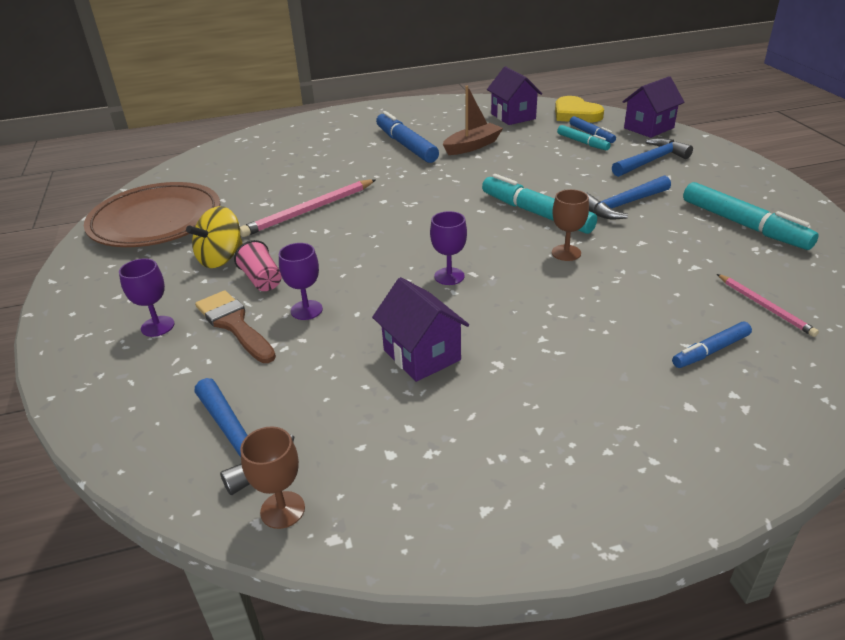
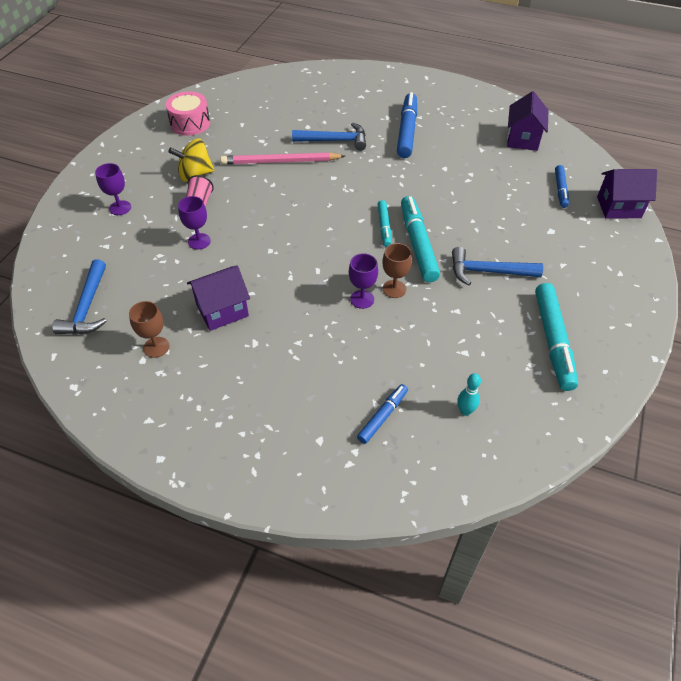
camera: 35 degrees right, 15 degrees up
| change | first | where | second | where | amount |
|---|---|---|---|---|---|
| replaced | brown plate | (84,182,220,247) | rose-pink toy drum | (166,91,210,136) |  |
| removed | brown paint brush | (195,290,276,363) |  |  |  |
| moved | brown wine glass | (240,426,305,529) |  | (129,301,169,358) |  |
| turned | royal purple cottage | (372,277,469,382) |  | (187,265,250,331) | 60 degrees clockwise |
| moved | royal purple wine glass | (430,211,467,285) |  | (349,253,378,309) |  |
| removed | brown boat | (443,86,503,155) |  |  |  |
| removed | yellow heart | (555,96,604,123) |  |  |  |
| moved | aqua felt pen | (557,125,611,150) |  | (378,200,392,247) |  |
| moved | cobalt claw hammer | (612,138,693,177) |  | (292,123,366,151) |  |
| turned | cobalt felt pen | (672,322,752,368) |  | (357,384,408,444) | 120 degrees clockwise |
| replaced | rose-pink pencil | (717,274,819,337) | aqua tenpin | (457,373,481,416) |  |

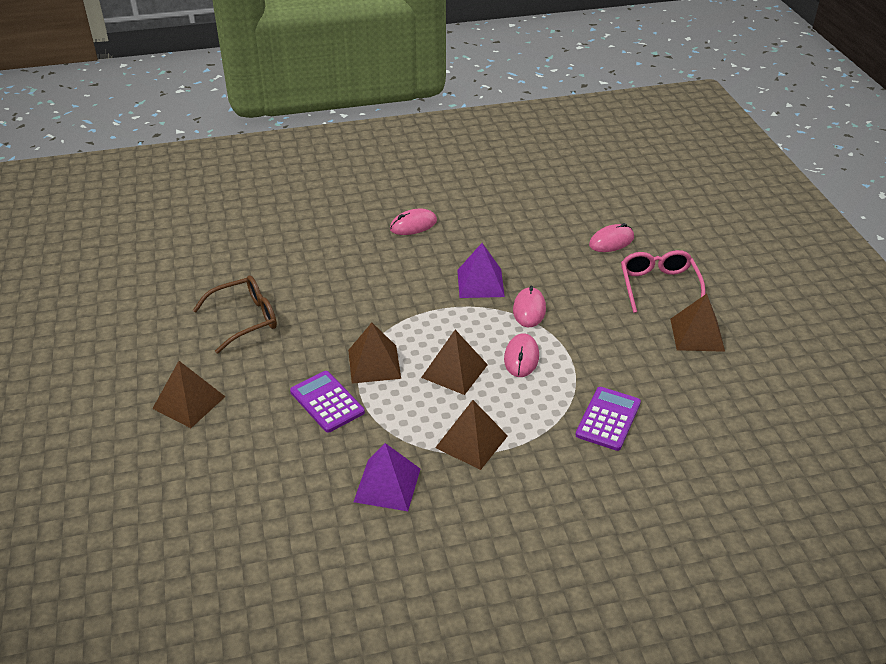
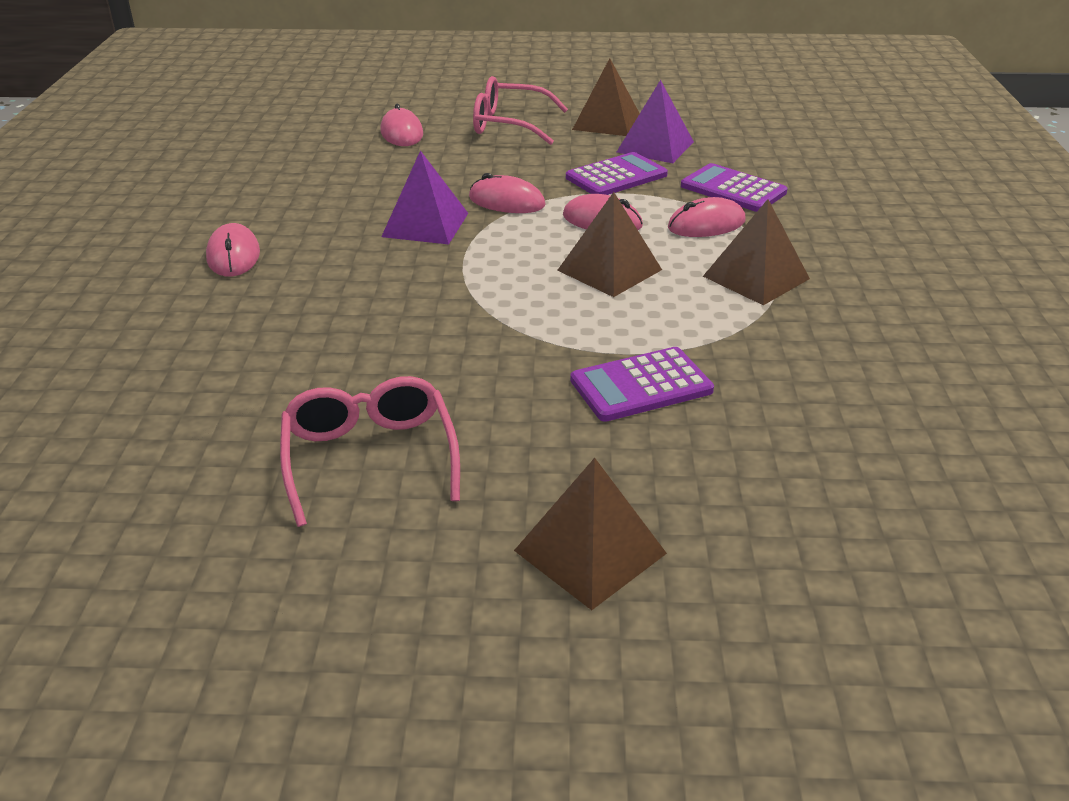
camera: 75 degrees left, 5 degrees down
| change | first | where | second | where | amount |
|---|---|---|---|---|---|
| recoloured | brown spectacles | (193,276,277,354) | rose-pink spectacles | (280,376,460,527) |  |
| removed | brown pyramid | (348,323,401,384) |  |  |  |
| moved | royal purple pyramid | (354,443,420,511) |  | (617,80,694,163) |  |
| added |  |  | royal purple adding machine | (566,152,668,195) |  |
| added |  |  | rose-pink computer mouse | (668,197,746,237) |  |

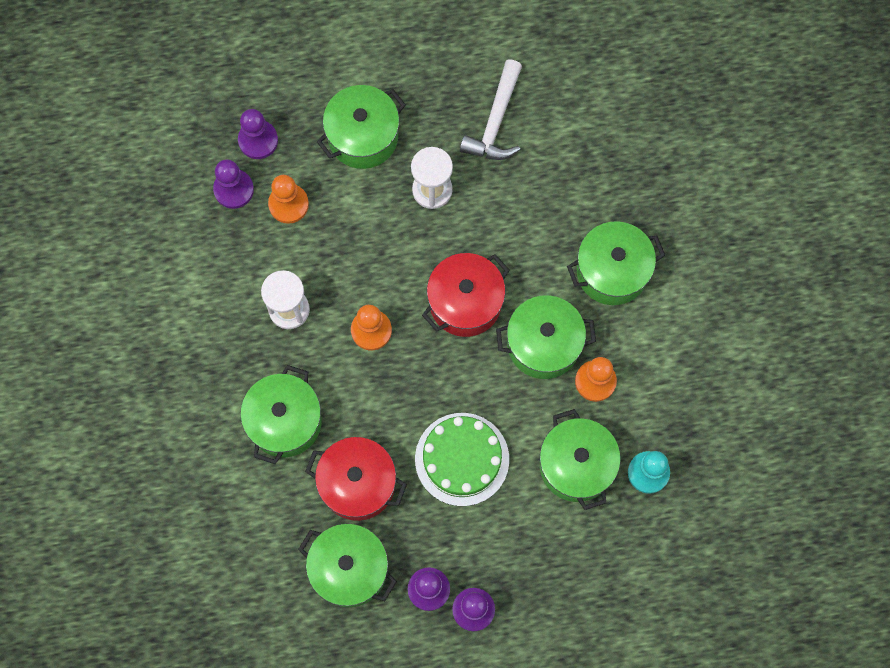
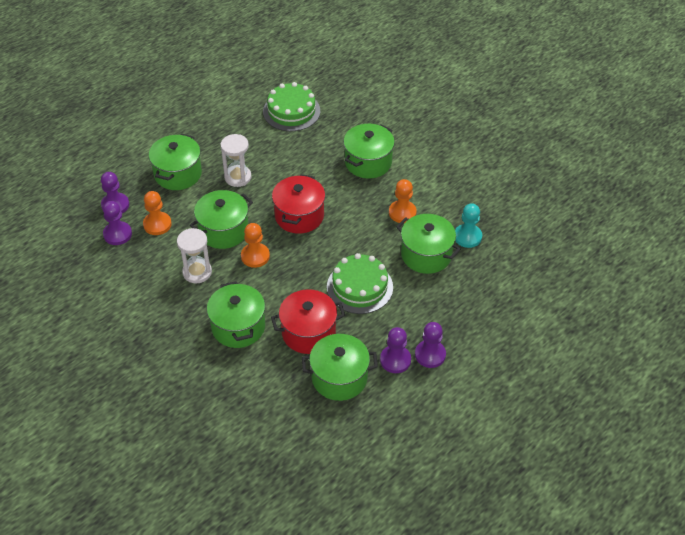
camera: 35 degrees left, 25 degrees down
| change | first | where | second | where | amount |
|---|---|---|---|---|---|
| removed | pure white claw hammer | (460,59,522,160) |  |  |  |
| moved | leaf-green cooking pot | (496,295,596,379) |  | (190,190,253,249) |  |
| added |  |  | leaf-green gateau | (263,82,320,131) |  |

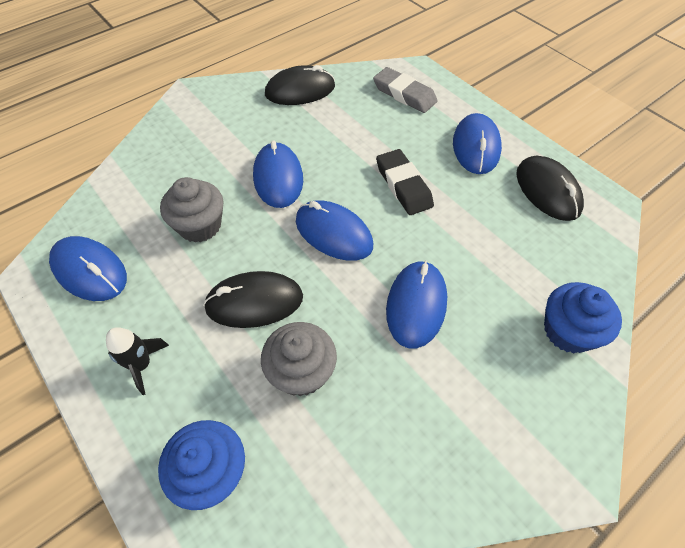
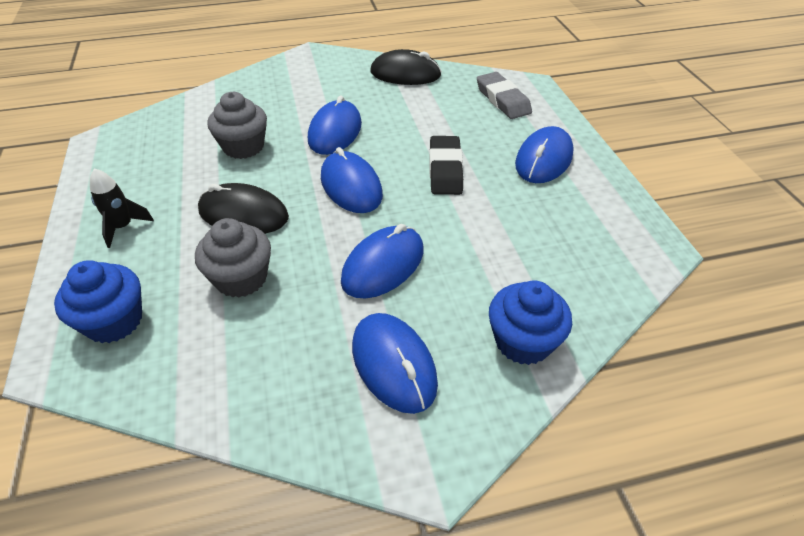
camera: 25 degrees right, 10 degrees down
| change | first | where | second | where | amount |
|---|---|---|---|---|---|
| moved | cobalt computer mouse | (49,236,127,301) |  | (352,313,438,414) |  |
| removed | jet-black computer mouse | (516,156,584,221) |  |  |  |

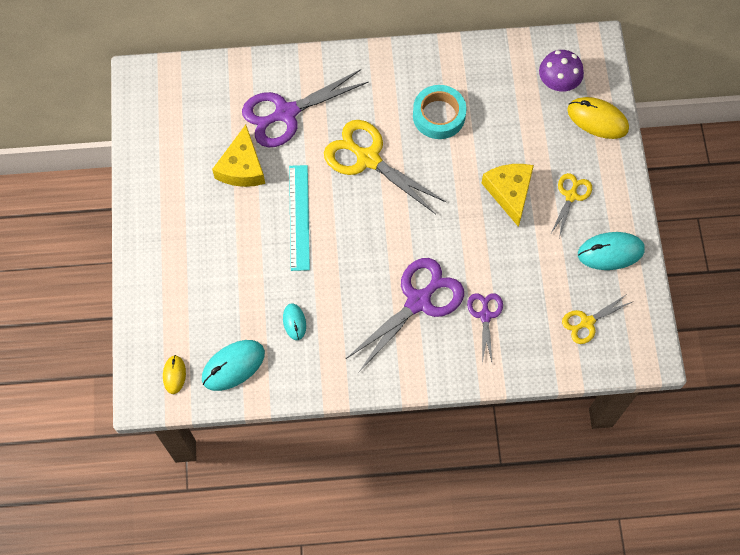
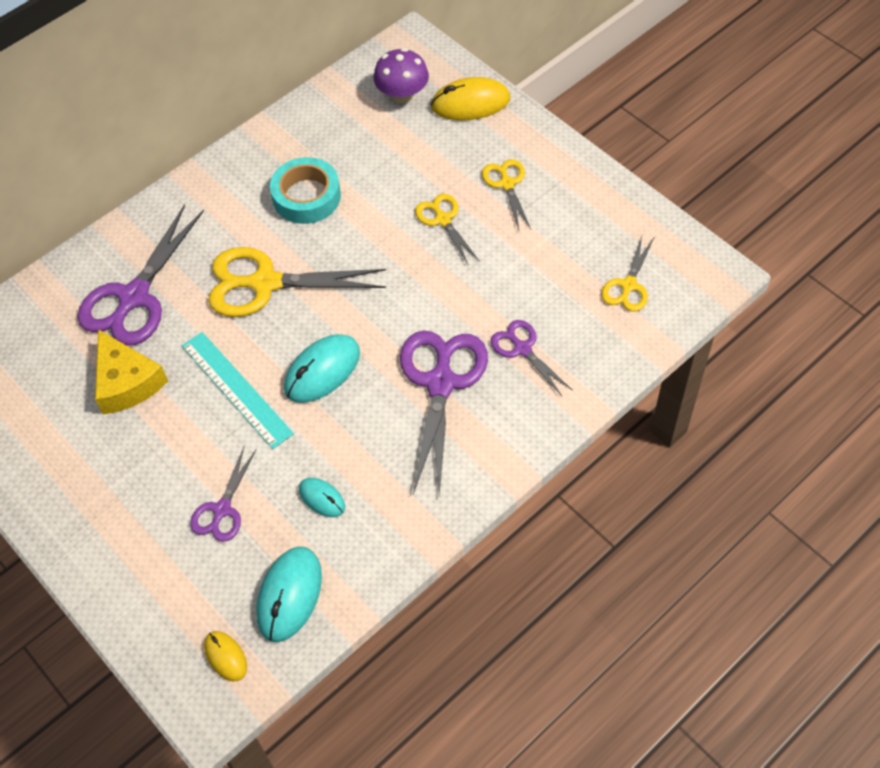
camera: 35 degrees left, 10 degrees down
| change | first | where | second | where | amount |
|---|---|---|---|---|---|
| replaced | yellow piece of cheese | (482,164,534,227) | yellow scissors | (415,194,480,264) |  |
| moved | aqua computer mouse | (578,232,645,270) |  | (284,334,360,403) |  |
| added |  |  | royal purple scissors | (190,447,257,542) |  |

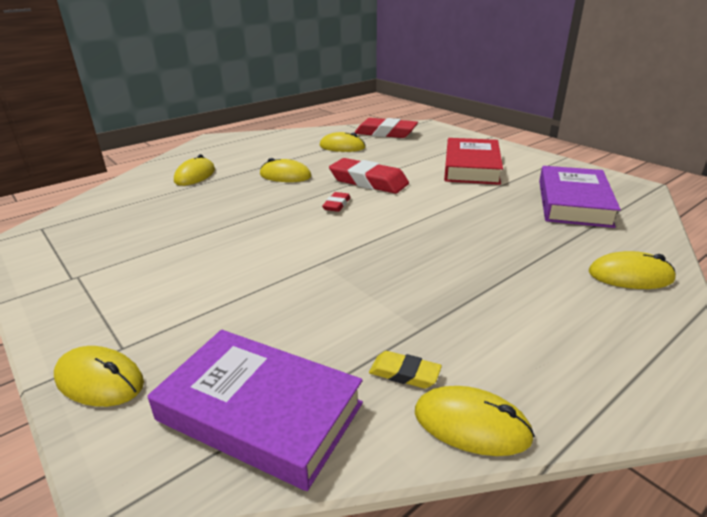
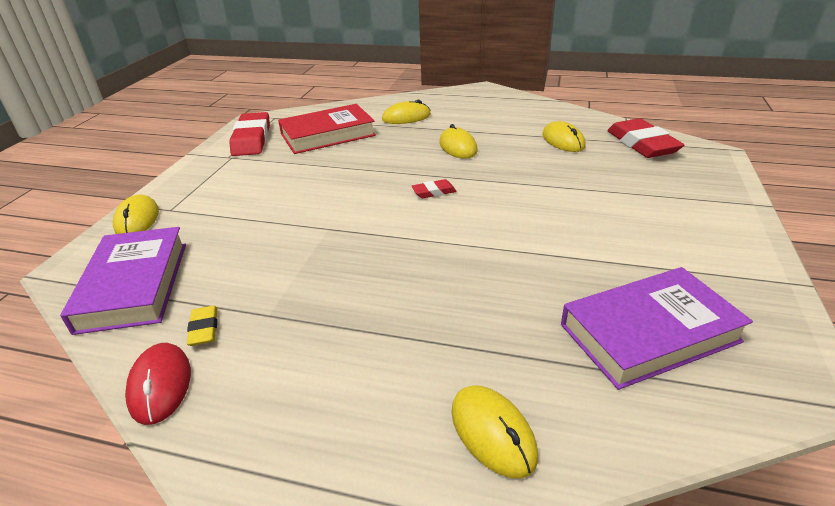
camera: 55 degrees right, 5 degrees up
| change | first | where | second | where | amount |
|---|---|---|---|---|---|
| moved | scarlet eraser | (329,158,409,194) |  | (229,112,270,156) |  |
| recoloured | yellow computer mouse | (415,386,535,456) | scarlet computer mouse | (125,343,191,425) |  |
| moved | scarlet hardback | (444,138,503,185) |  | (278,104,376,154) |  |

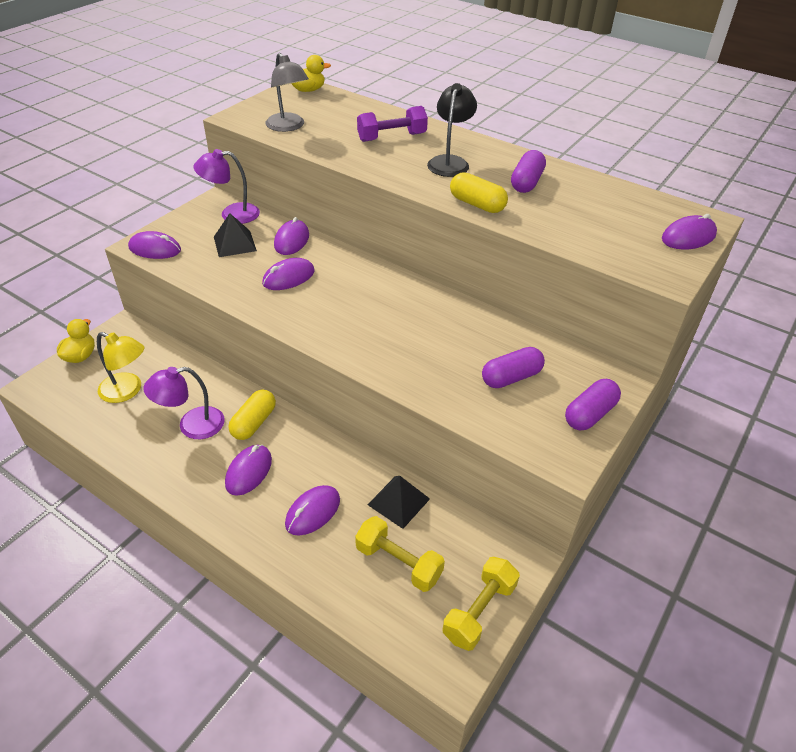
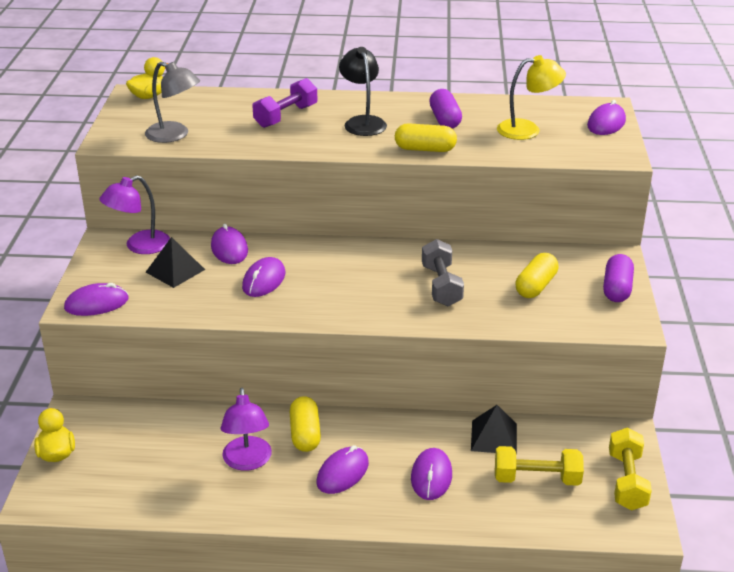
camera: 30 degrees left, 10 degrees down
| change | first | where | second | where | amount |
|---|---|---|---|---|---|
| moved | yellow desk lamp | (97,332,144,403) |  | (497,55,566,140) |  |
| turned | royal purple desk lamp | (143,367,225,439) |  | (221,388,272,471) | 45 degrees counterclockwise |
| turned | royal purple computer mouse | (225,445,272,496) |  | (317,445,369,494) | 45 degrees clockwise |
| recoloured | royal purple capsule | (482,347,545,388) | yellow capsule | (515,253,559,298) |  |
| added |  |  | gray hand weight | (422,239,464,306) |  |

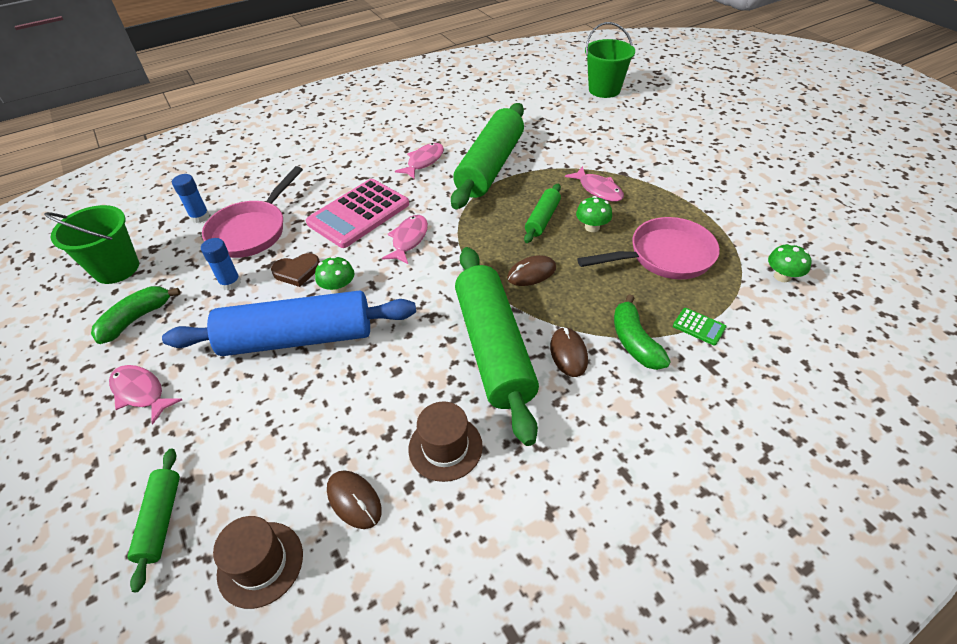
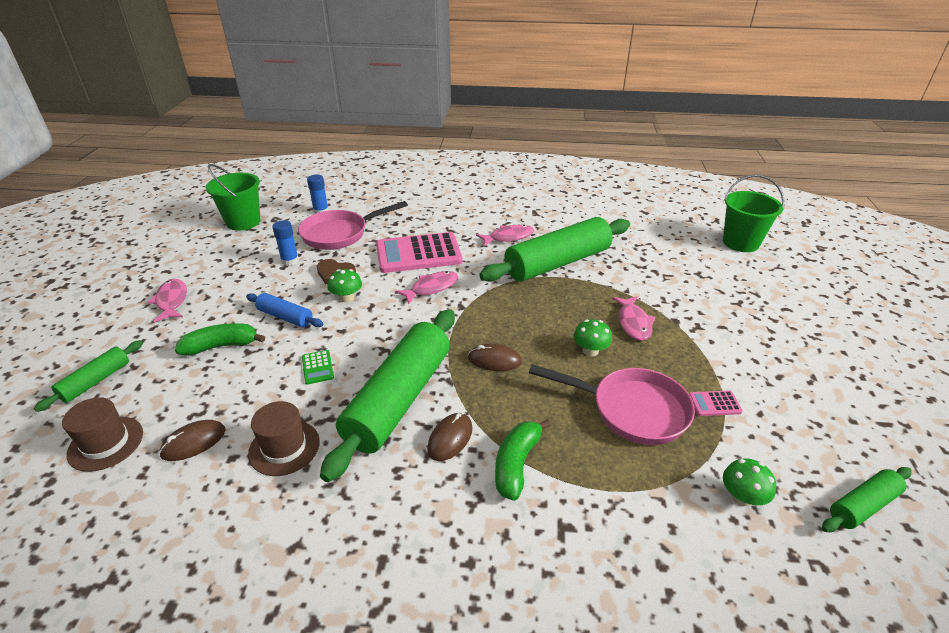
camera: 35 degrees right, 10 degrees down
| change | first | where | second | where | amount |
|---|---|---|---|---|---|
| moved | leaf-green toy banana | (91,286,180,344) |  | (175,323,265,356) |  |
| resized | cobalt dough roller | (162,290,416,356) |  | (246,293,323,327) | x0.47 |
| turned | brown computer mouse | (327,471,382,529) |  | (159,420,226,461) | 60 degrees clockwise |
| moved | leaf-green dough roller | (524,184,561,243) |  | (822,467,912,532) |  |
| moved | leaf-green adding machine | (673,308,727,346) |  | (302,350,334,384) |  |
| added |  |  | rose-pink adding machine | (689,391,743,416) |  |

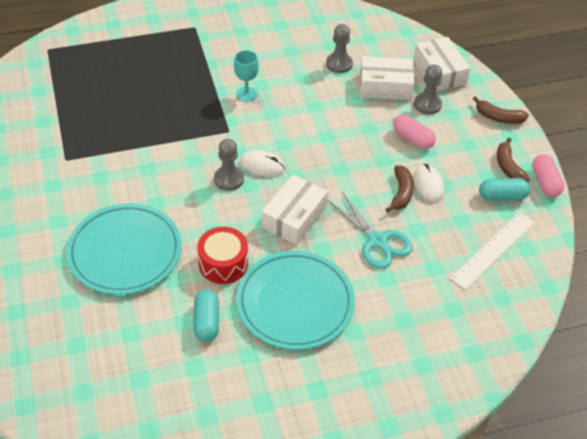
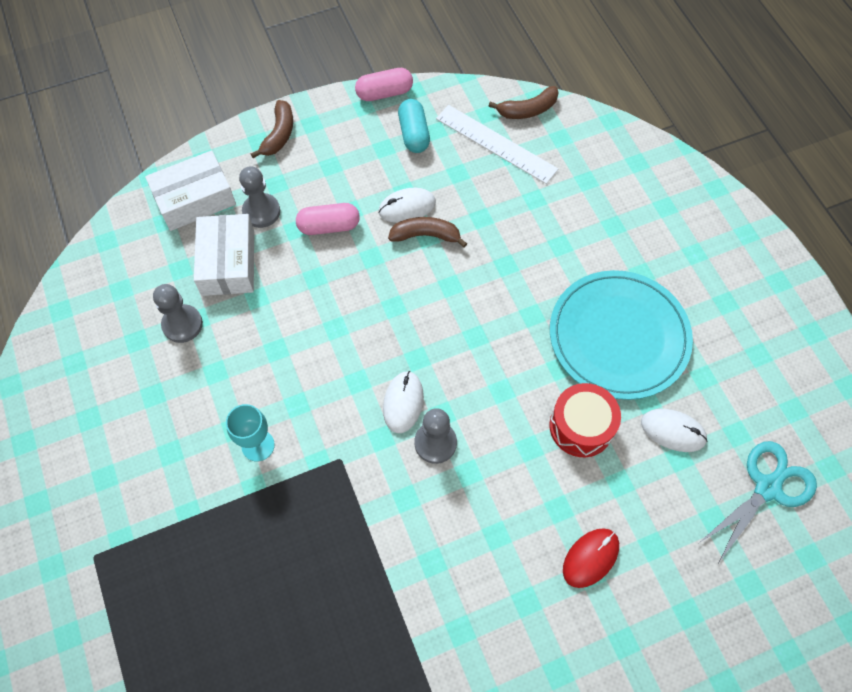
camera: 95 degrees left, 15 degrees up
| change | first | where | second | where | amount |
|---|---|---|---|---|---|
| replaced | aqua plate | (66,203,182,295) | scarlet computer mouse | (563,528,619,588) |  |
| replaced | aqua capsule | (193,289,219,342) | pure white computer mouse | (641,409,708,452) |  |
| removed | pure white parcel | (262,175,328,245) |  |  |  |
| moved | aqua scissors | (328,192,412,269) |  | (699,441,817,564) |  |
| turned | rose-pink capsule | (393,114,436,149) |  | (296,203,360,235) | 45 degrees clockwise |
| moved | brown toy banana | (497,138,530,183) |  | (489,86,559,119) |  |

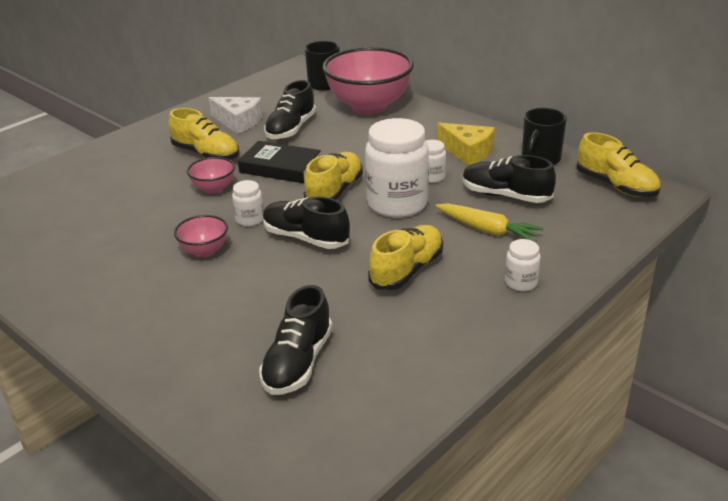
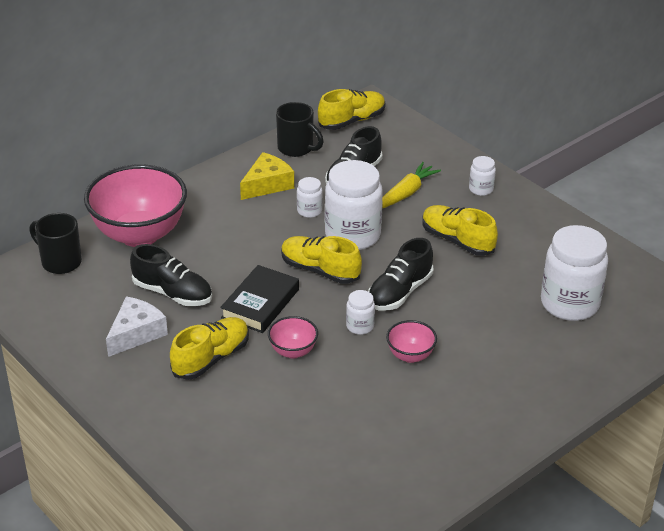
camera: 85 degrees left, 5 degrees up
| change | first | where | second | where | amount |
|---|---|---|---|---|---|
| replaced | jet-black lace-up shoe | (259,285,333,395) | pure white jar | (541,225,608,321) |  |

